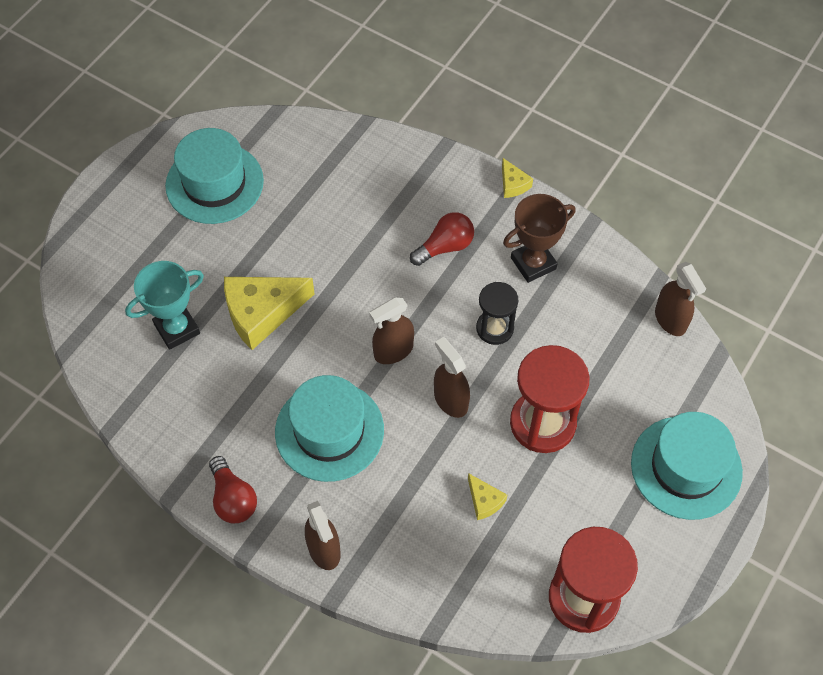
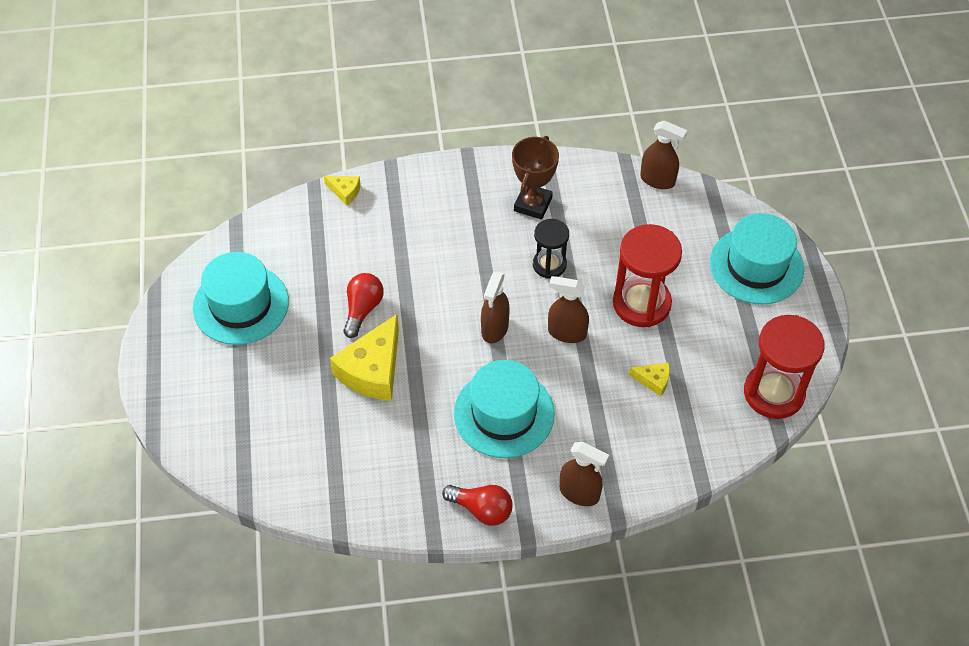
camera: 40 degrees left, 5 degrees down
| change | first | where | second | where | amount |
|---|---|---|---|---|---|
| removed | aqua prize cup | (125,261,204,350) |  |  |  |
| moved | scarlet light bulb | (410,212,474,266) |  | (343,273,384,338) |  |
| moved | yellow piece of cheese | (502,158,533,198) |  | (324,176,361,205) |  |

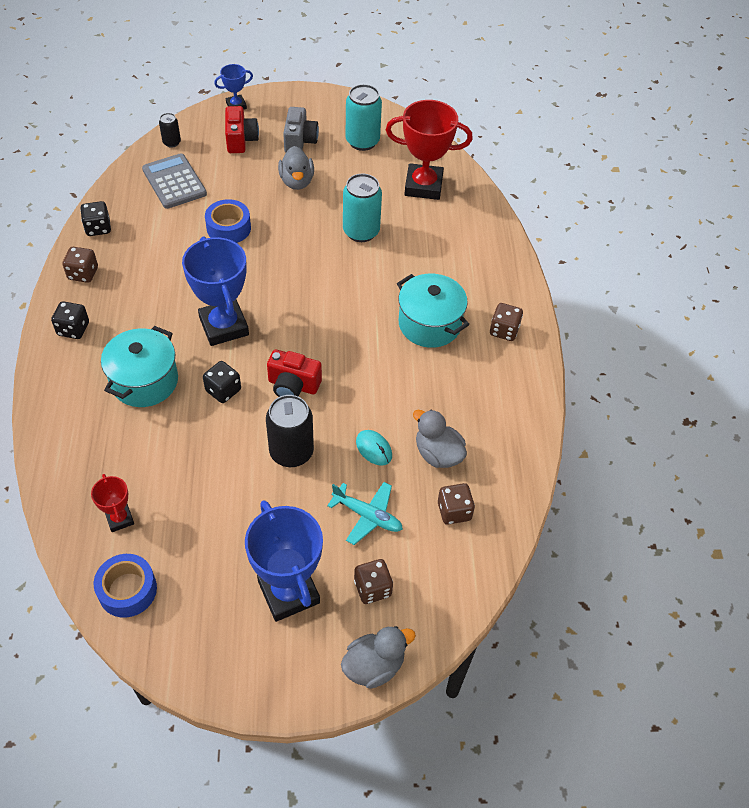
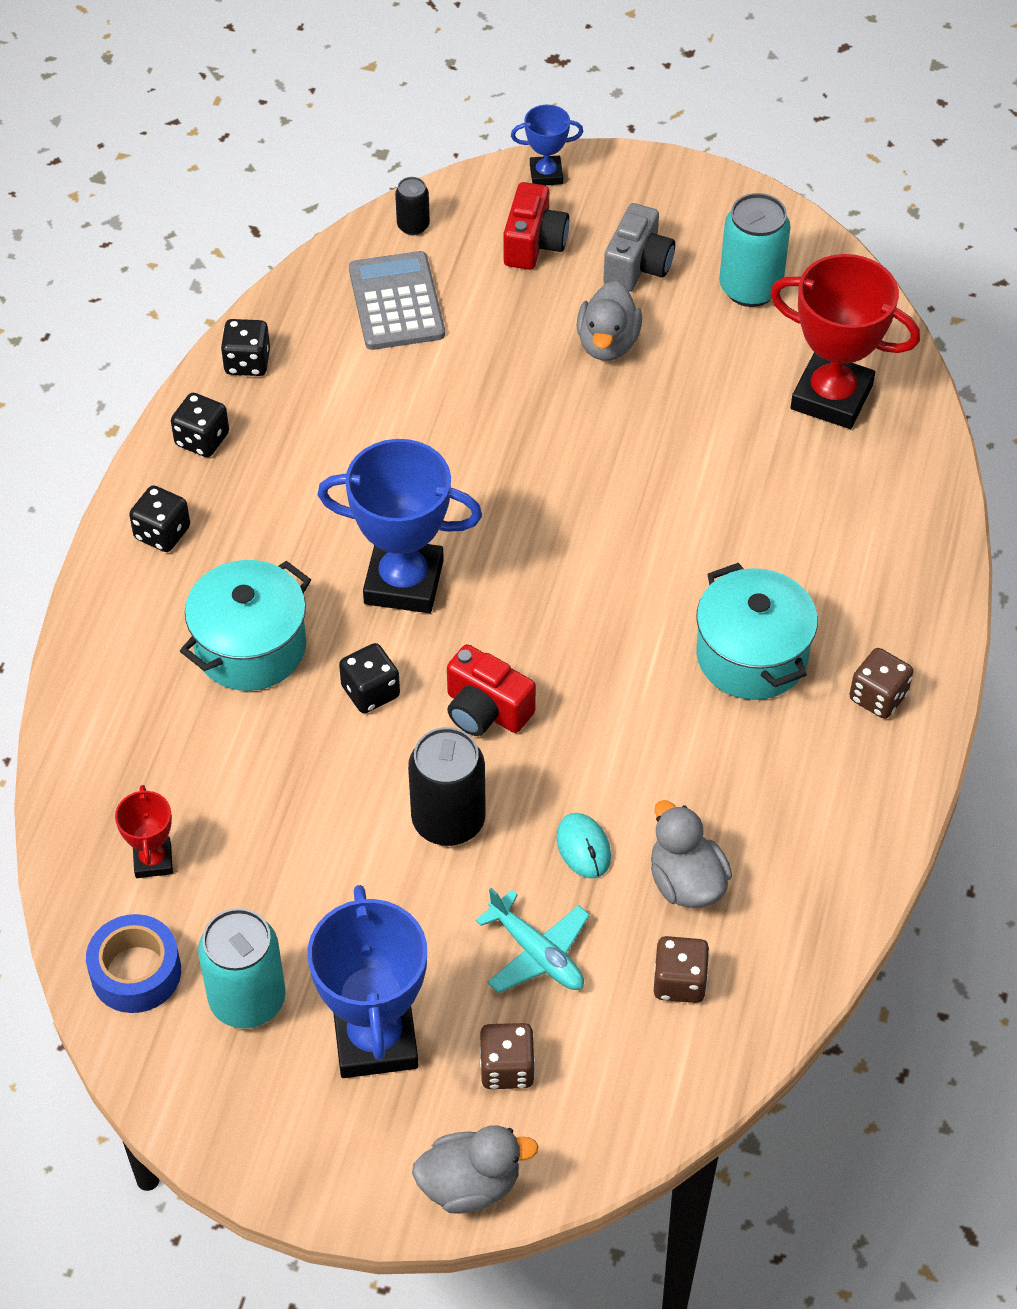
camera: 20 degrees right, 0 degrees up
| change | first | where | second | where | amount |
|---|---|---|---|---|---|
| recoloured | brown die | (62,247,98,283) | jet-black die | (171,393,229,457) |  |
| turned | cobalt prize cup | (182,236,249,346) |  | (317,439,482,613) | 75 degrees counterclockwise |
| removed | cobalt sticky tape | (205,199,251,243) |  |  |  |
| moved | aqua tin | (343,174,382,242) |  | (198,908,286,1029) |  |

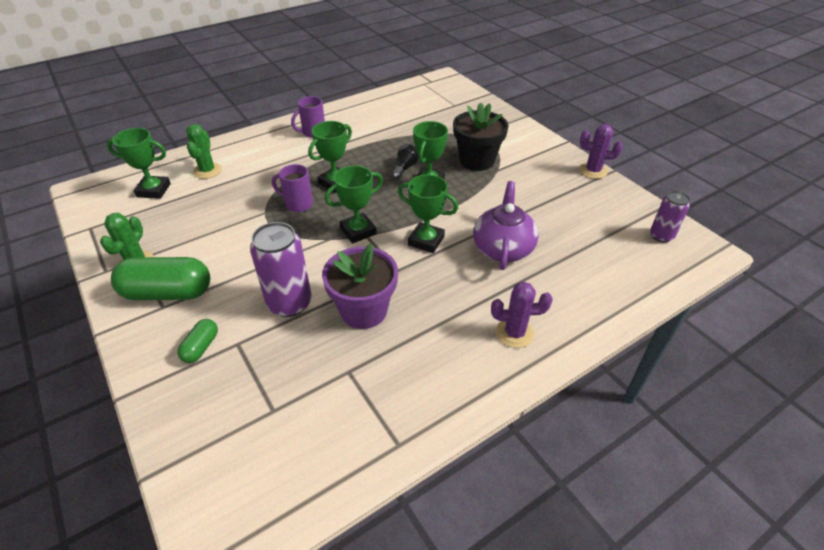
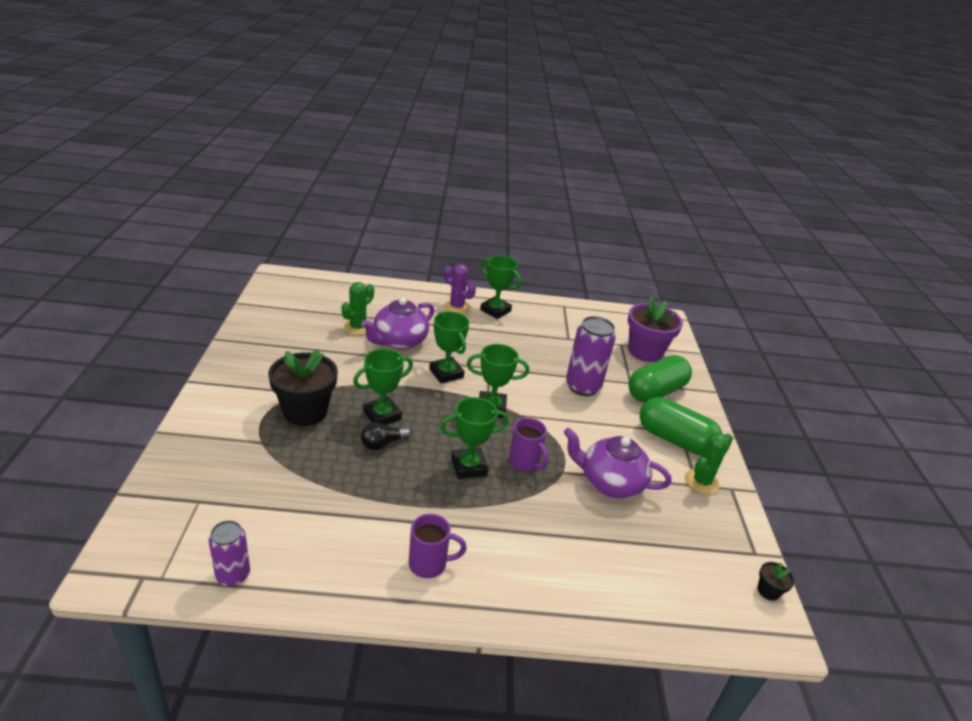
camera: 150 degrees left, 10 degrees down
| change | first | where | second | where | amount |
|---|---|---|---|---|---|
| moved | leaf-green prize cup | (107,128,171,199) |  | (480,256,522,319) |  |
| resized | leaf-green capsule | (177,319,218,363) |  | (628,355,692,402) | x2.02 |
| moved | leaf-green saguaro cactus | (186,124,222,179) |  | (341,282,374,335) |  |
| moved | royal purple plant pot | (322,244,398,329) |  | (628,297,683,362) |  |
| removed | royal purple saguaro cactus | (579,124,623,179) |  |  |  |
| moved | royal purple tin | (650,191,690,243) |  | (209,520,250,587) |  |
| added |  |  | royal purple teapot | (563,428,672,499) |  |
| added |  |  | jet-black plant pot | (758,562,795,601) |  |

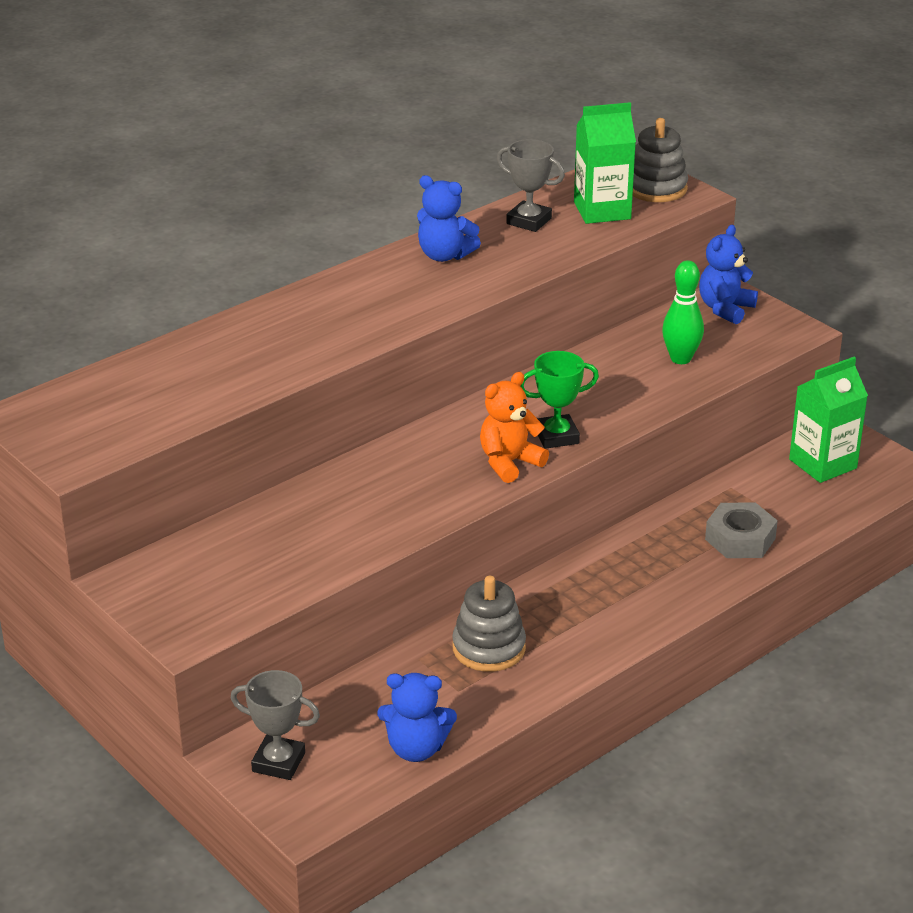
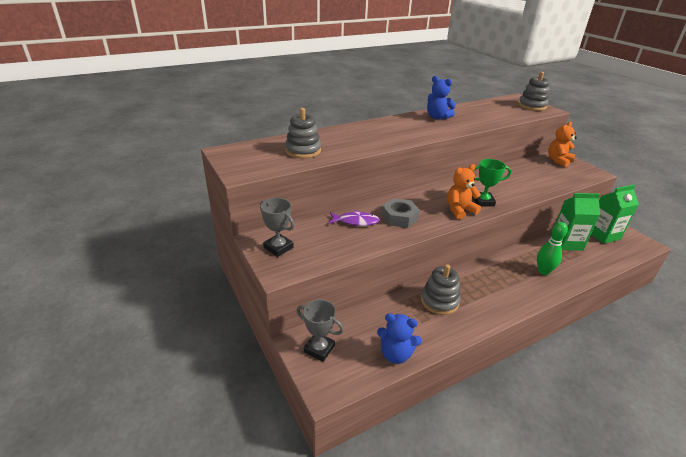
camera: 10 degrees right, 0 degrees up
| change | first | where | second | where | amount |
|---|---|---|---|---|---|
| moved | gray prize cup | (497,139,565,232) |  | (260,198,294,257) |  |
| moved | leaf-green juice carton | (574,102,636,224) |  | (551,193,600,251) |  |
| moved | leaf-green tenpin | (662,260,704,364) |  | (537,222,568,275) |  |
| recoloured | cobalt teddy | (699,225,758,325) | orange teddy | (548,122,577,167) |  |
| moved | gray nut | (705,502,778,558) |  | (381,198,420,228) |  |
| added |  |  | gray ring stacker | (285,108,321,158) |  |
| added |  |  | royal purple toy fish | (329,210,379,226) |  |

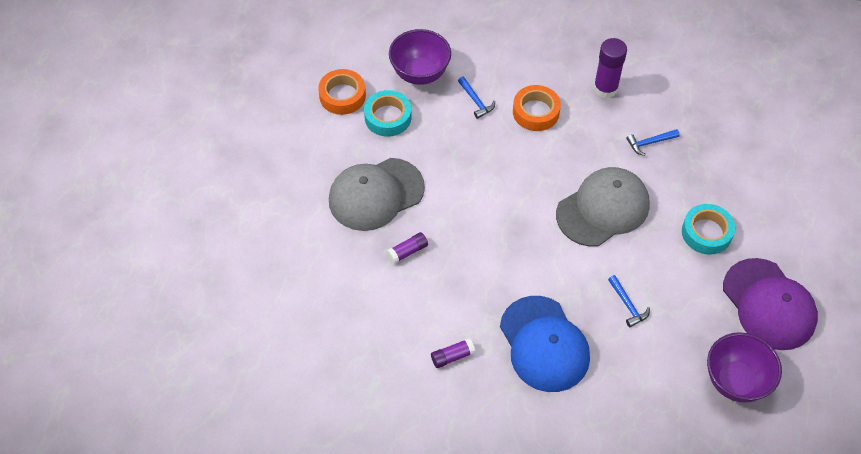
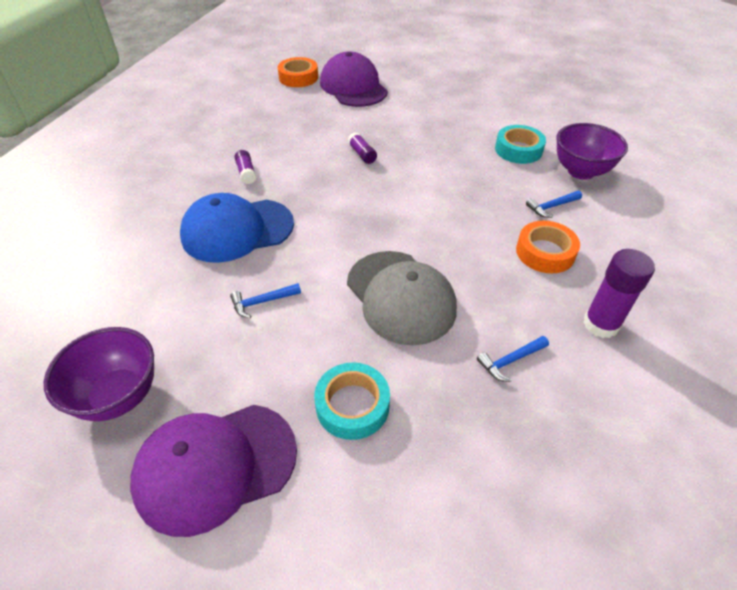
camera: 95 degrees right, 10 degrees down
| change | first | where | second | where | amount |
|---|---|---|---|---|---|
| moved | orange sticky tape | (318,69,366,115) |  | (278,57,318,87) |  |
| removed | gray baseball cap | (329,158,425,231) |  |  |  |
| turned | cobalt claw hammer | (626,129,680,156) |  | (477,336,549,382) | 105 degrees counterclockwise |
| added |  |  | royal purple baseball cap | (320,52,388,107) |  |

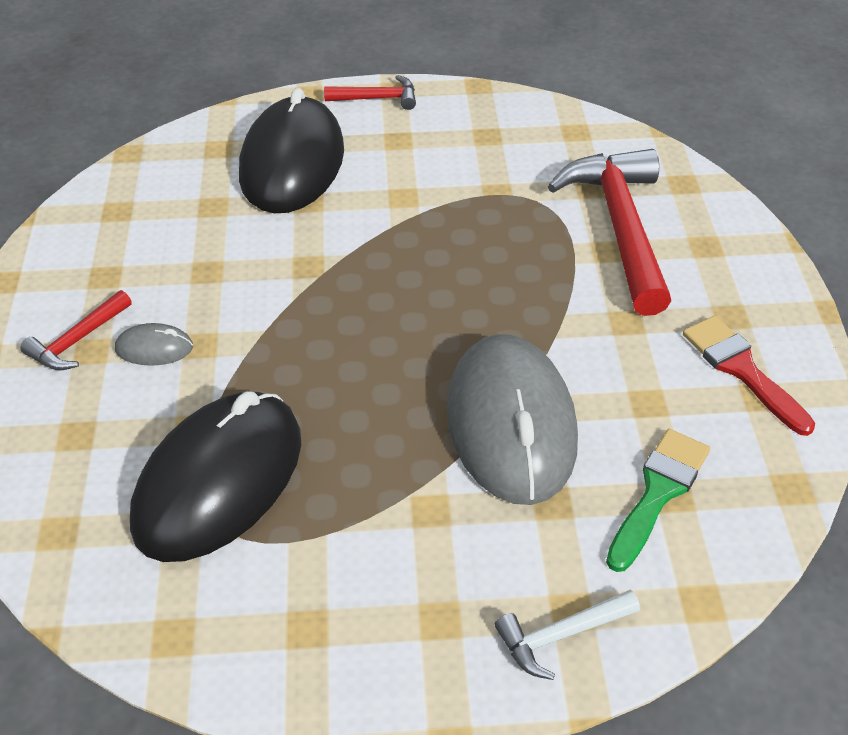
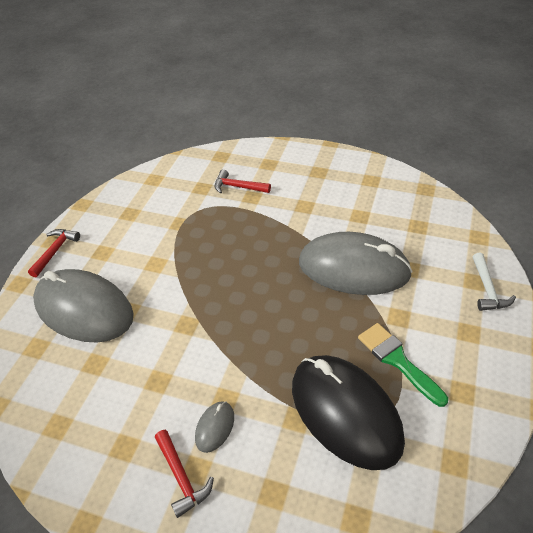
camera: 65 degrees left, 0 degrees up
| change | first | where | second | where | amount |
|---|---|---|---|---|---|
| recoloured | jet-black computer mouse | (239,88,344,213) | gray computer mouse | (33,269,134,342) |  |
| resized | scarlet claw hammer | (548,149,671,316) |  | (215,169,271,194) | x0.48 |
| moved | leaf-green paint brush | (606,429,710,572) |  | (358,323,448,407) |  |
| removed | scarlet paint brush | (683,316,815,436) |  |  |  |

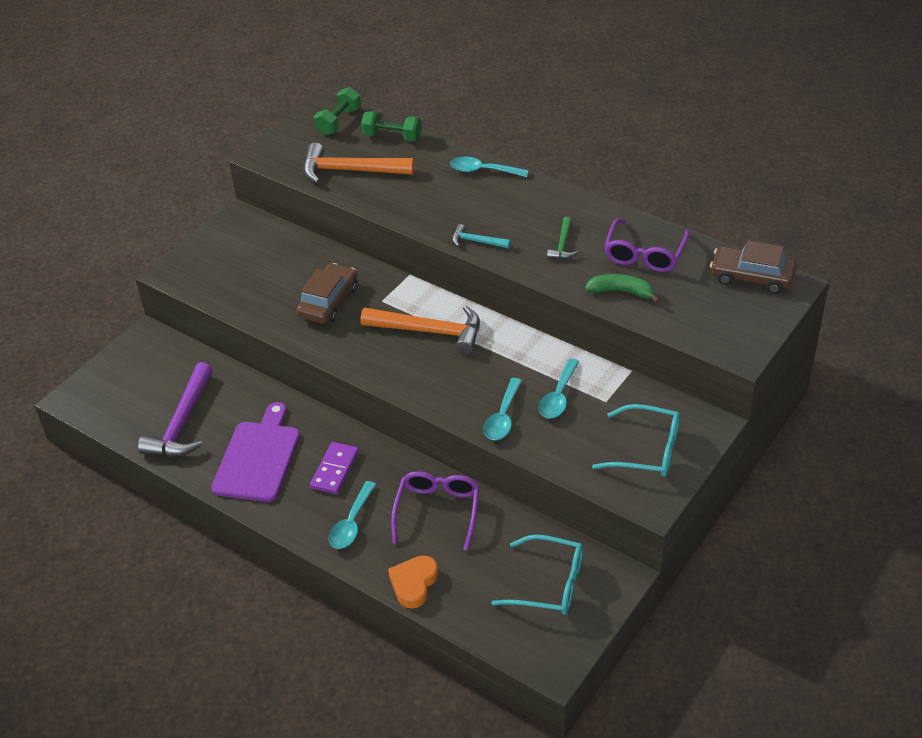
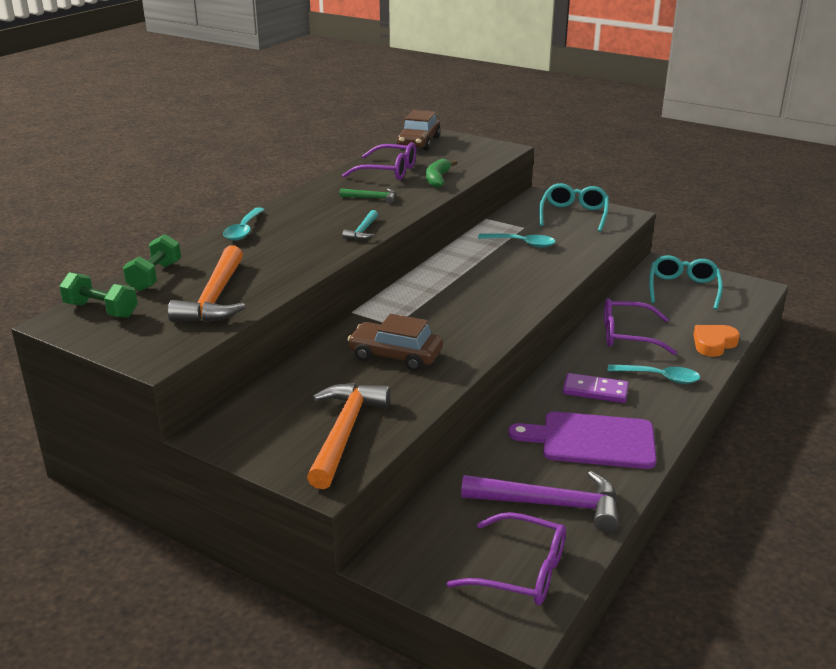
camera: 95 degrees left, 15 degrees down
| change | first | where | second | where | amount |
|---|---|---|---|---|---|
| moved | orange claw hammer | (361,306,480,355) |  | (307,383,391,489) |  |
| turned | orange heart | (388,555,438,609) |  | (693,325,740,357) | 120 degrees clockwise |
| removed | aqua tablespoon | (483,378,522,440) |  |  |  |
| added |  |  | royal purple spectacles | (447,512,566,605) |  |

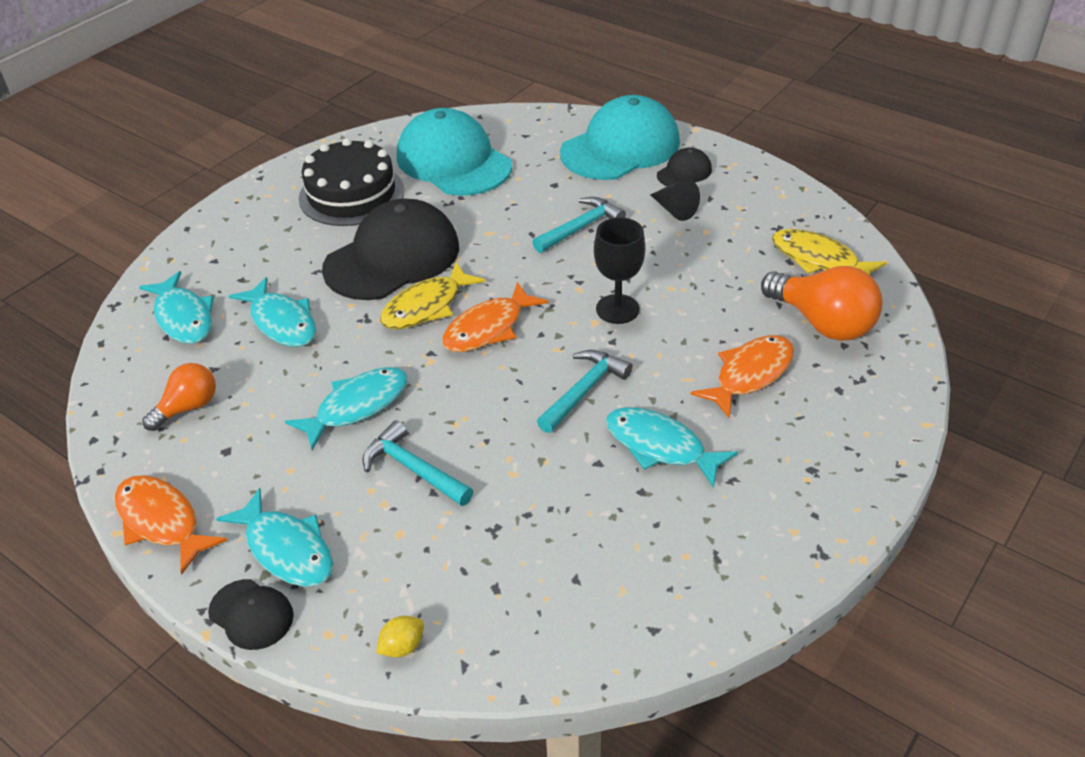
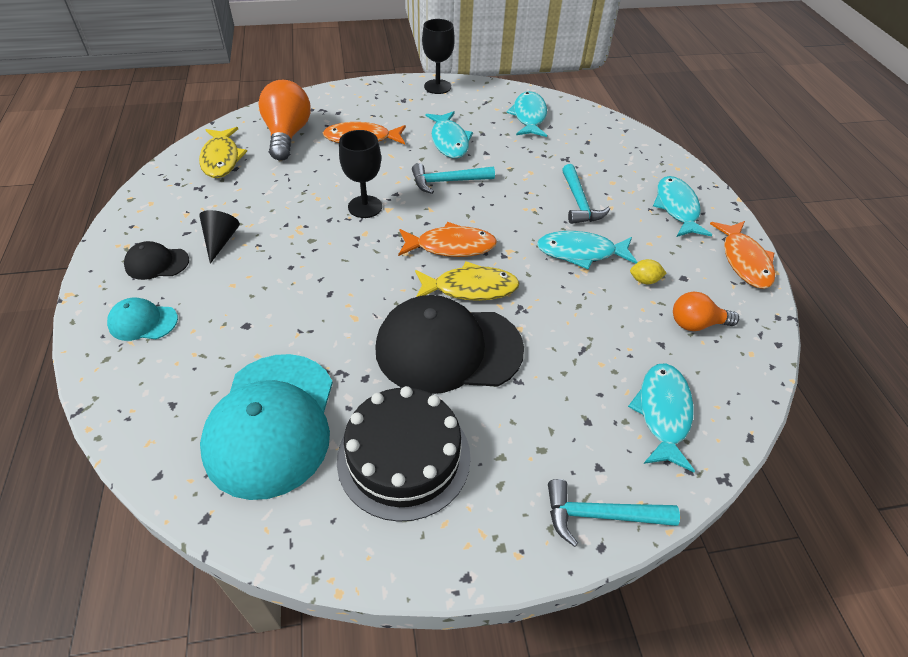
camera: 140 degrees left, 5 degrees up
| change | first | where | second | where | amount |
|---|---|---|---|---|---|
| removed | jet-black baseball cap | (208,579,294,650) |  |  |  |
| moved | aqua toy fish | (229,277,316,347) |  | (506,91,547,137) |  |
| moved | yellow lemon | (376,616,424,658) |  | (630,259,667,284) |  |
| moved | aqua claw hammer | (532,197,626,253) |  | (548,479,680,547) |  |
| resized | aqua baseball cap | (560,95,680,180) |  | (107,298,178,341) | x0.46 |
| added |  |  | jet-black wine glass | (422,19,455,94) |  |

